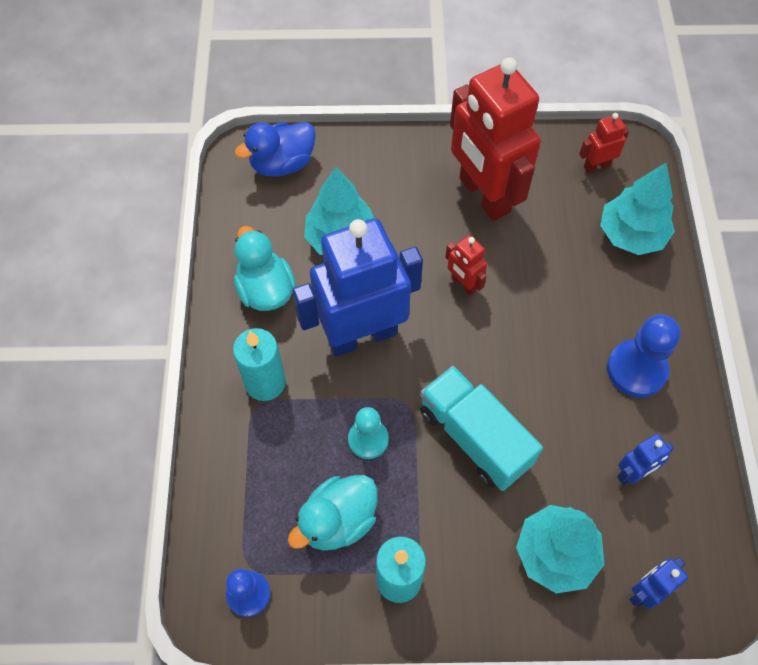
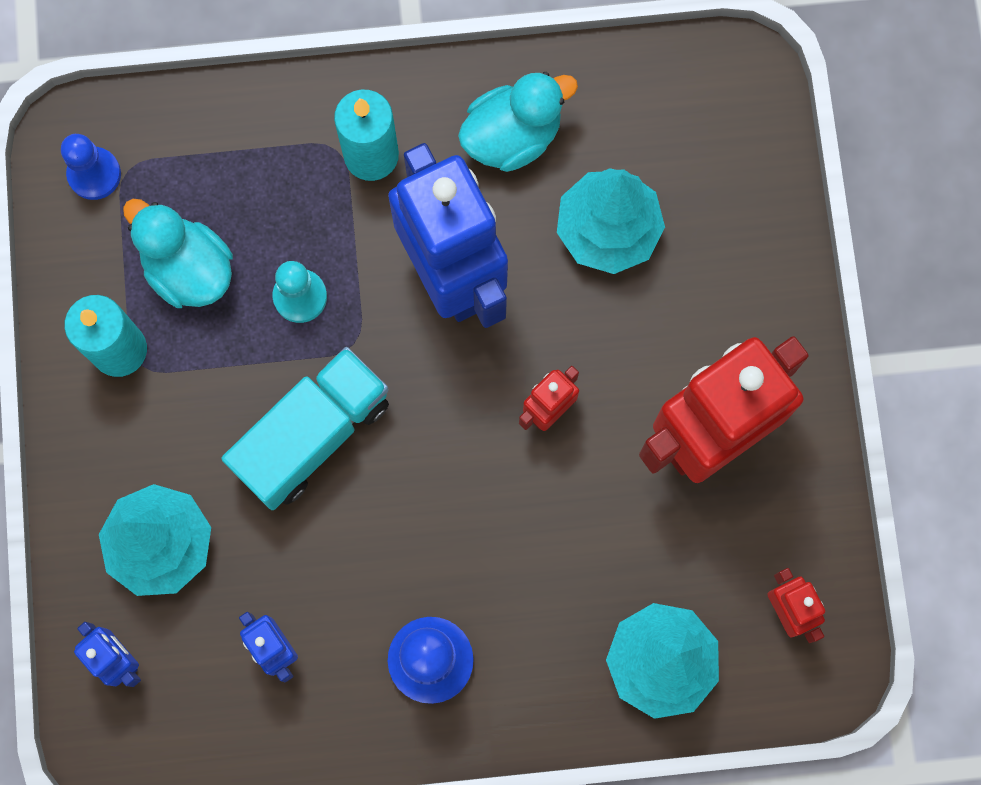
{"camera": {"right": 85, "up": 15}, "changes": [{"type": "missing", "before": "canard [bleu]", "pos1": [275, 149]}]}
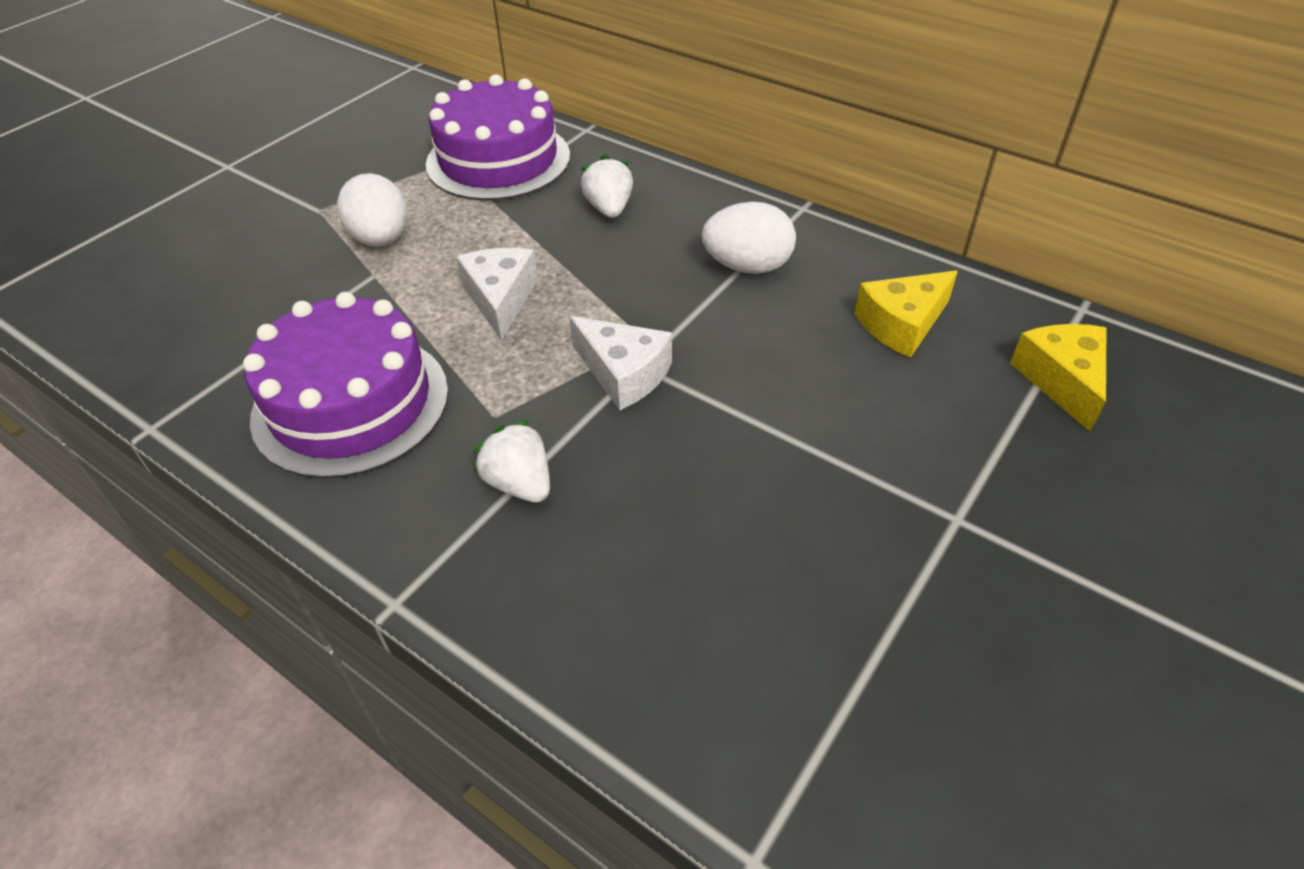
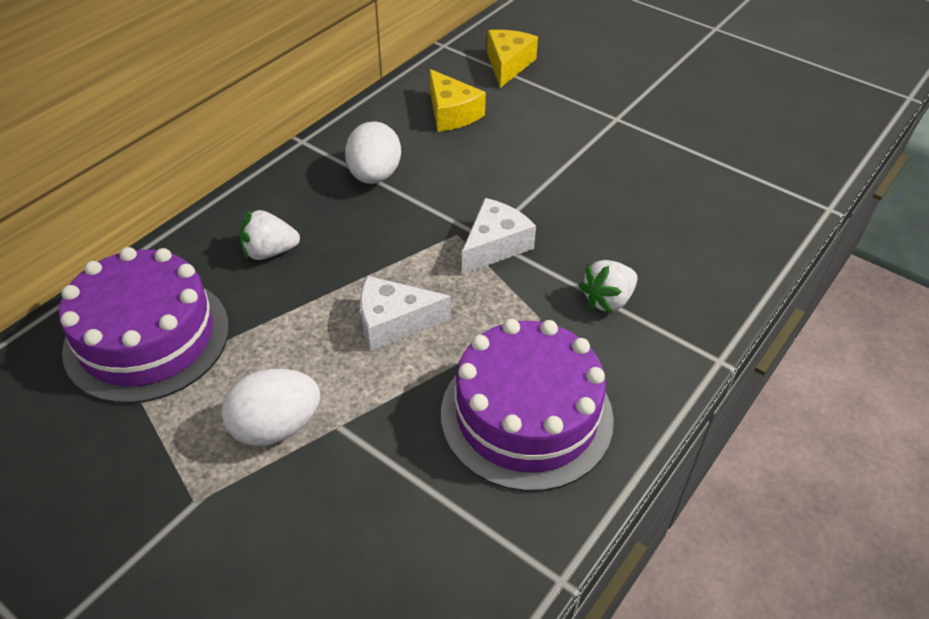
{"camera": {"right": -90, "up": 0}, "changes": [{"type": "spun", "before": "fromage [jaune]", "pos1": [1058, 377], "pos2": [512, 59], "turn": 105}]}
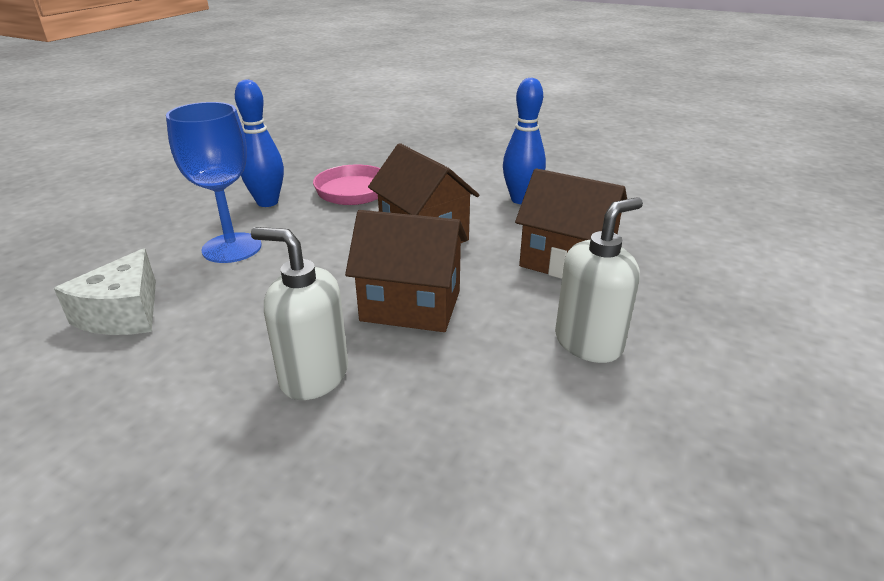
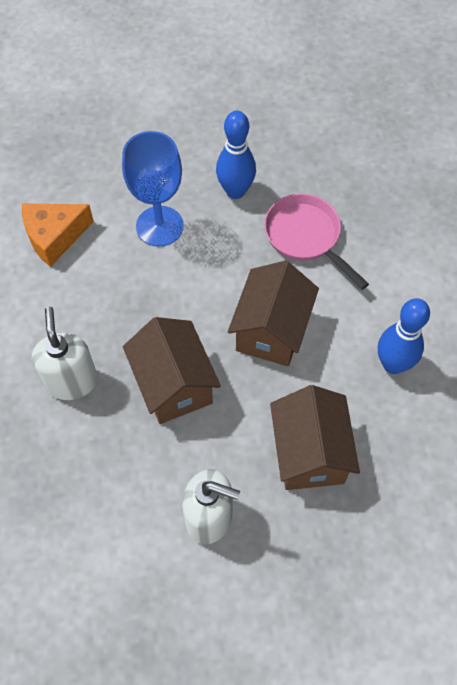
{"camera": {"right": 55, "up": 30}, "changes": [{"type": "colour", "before": "fromage [blanc]", "after": "fromage [orange]", "pos1": [105, 291], "pos2": [58, 235]}]}
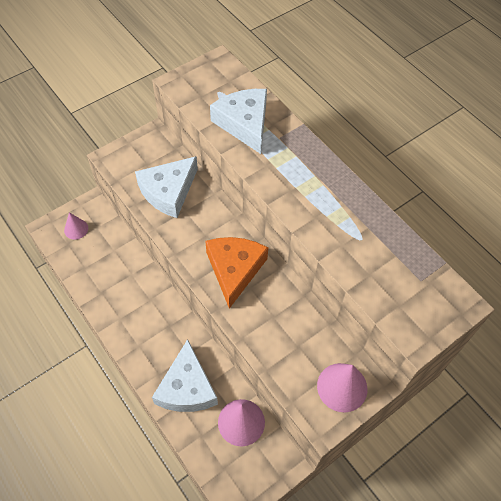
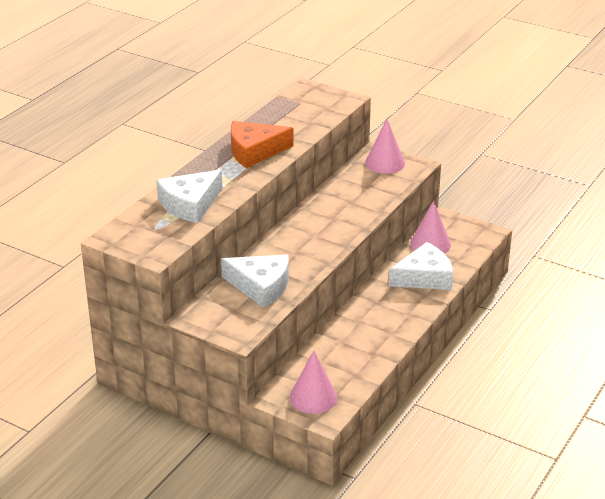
{"camera": {"right": -110, "up": -25}, "changes": [{"type": "size", "before": "cône [rose]", "pos1": [76, 226], "pos2": [313, 382], "scale": 1.67}, {"type": "relocated", "before": "fromage [orange]", "pos1": [236, 273], "pos2": [262, 144]}]}
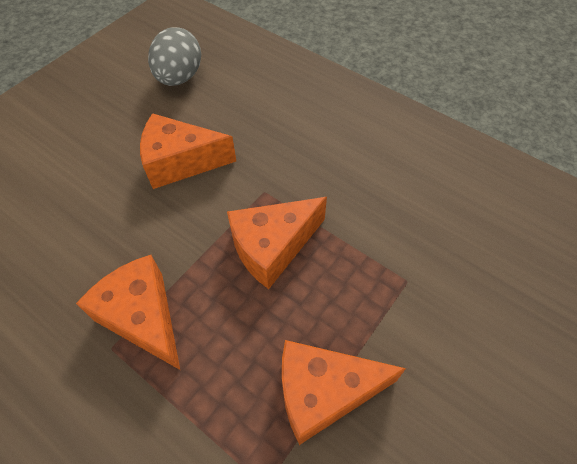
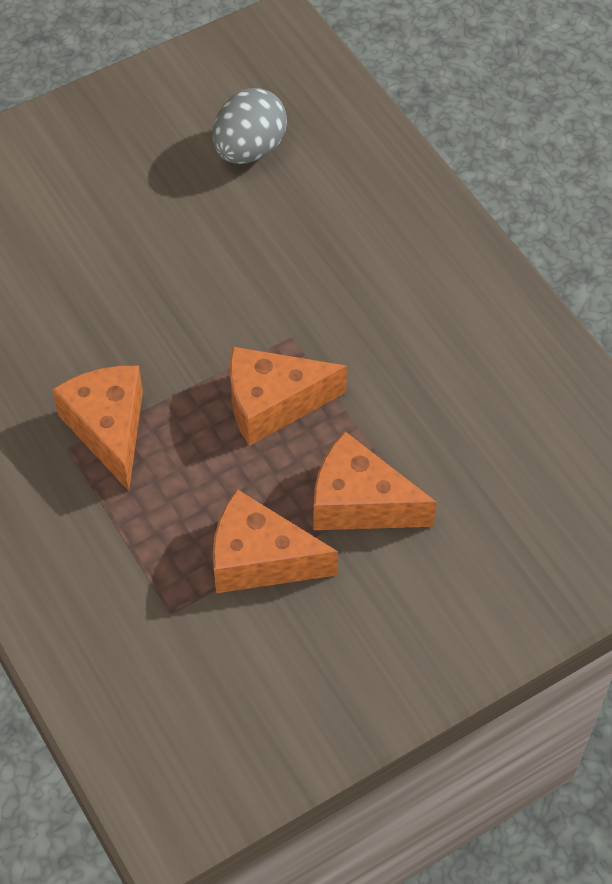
{"camera": {"right": 20, "up": 0}, "changes": [{"type": "relocated", "before": "fromage [orange]", "pos1": [188, 151], "pos2": [375, 481]}]}
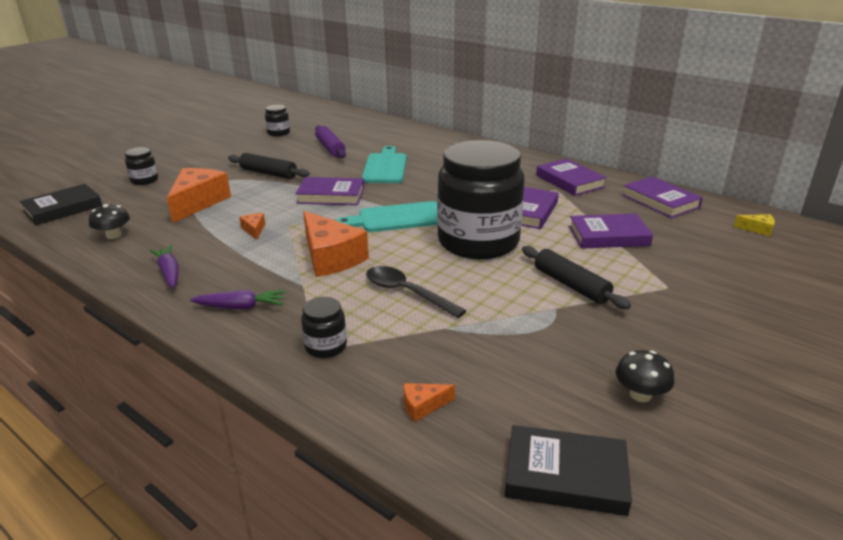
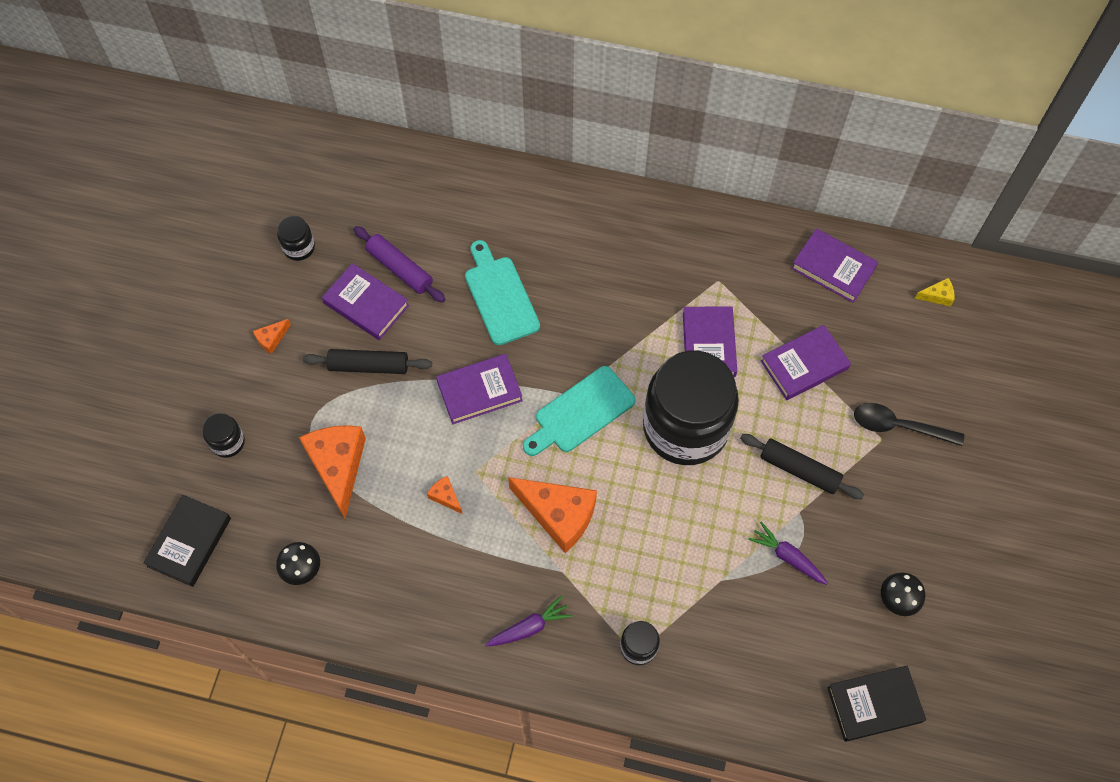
{"camera": {"right": -25, "up": 35}, "changes": [{"type": "relocated", "before": "carotte [violet]", "pos1": [164, 266], "pos2": [788, 553]}, {"type": "relocated", "before": "cuillère [noir]", "pos1": [416, 292], "pos2": [909, 424]}, {"type": "relocated", "before": "fromage [orange]", "pos1": [429, 402], "pos2": [272, 336]}, {"type": "relocated", "before": "livre [violet]", "pos1": [571, 177], "pos2": [365, 301]}]}
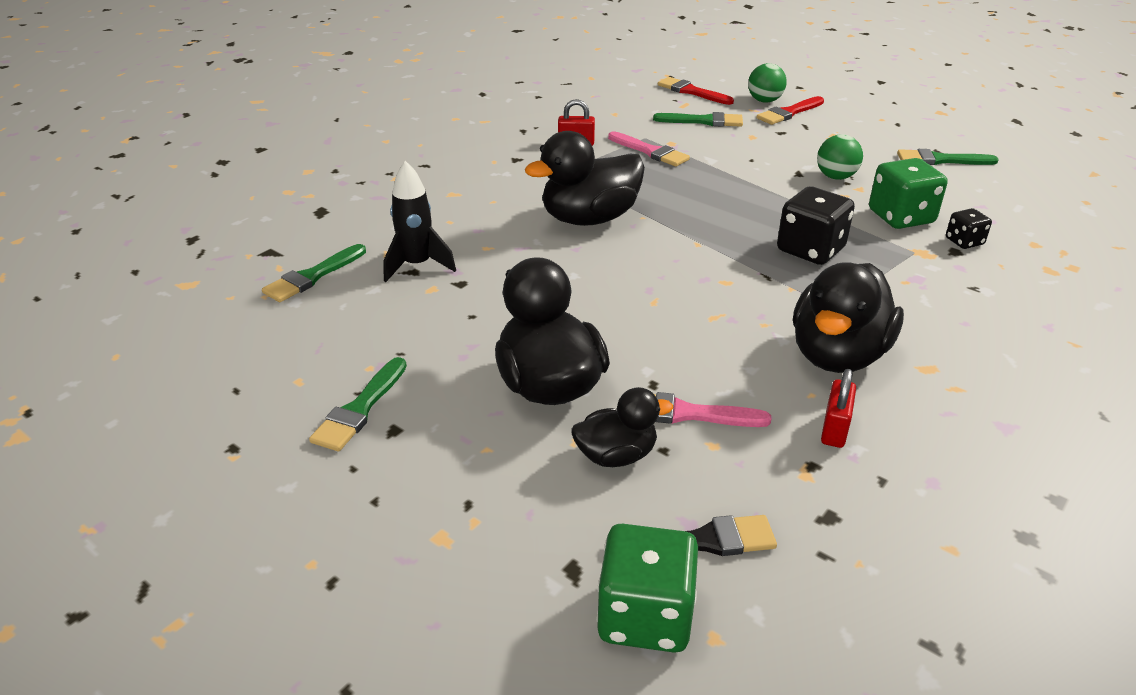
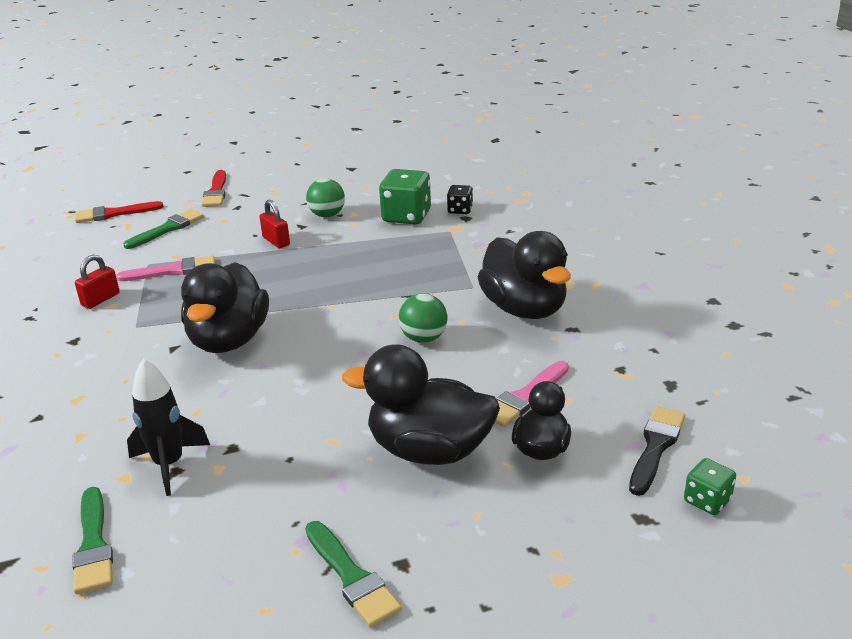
{"camera": {"right": -55, "up": -5}, "changes": [{"type": "size", "before": "dé [vert]", "pos1": [647, 588], "pos2": [710, 486], "scale": 0.54}, {"type": "relocated", "before": "balle [vert]", "pos1": [767, 83], "pos2": [423, 318]}, {"type": "missing", "before": "dé [noir]", "pos1": [816, 225]}, {"type": "relocated", "before": "cadenas [rouge]", "pos1": [838, 408], "pos2": [274, 224]}, {"type": "missing", "before": "pinceau [vert]", "pos1": [948, 157]}]}
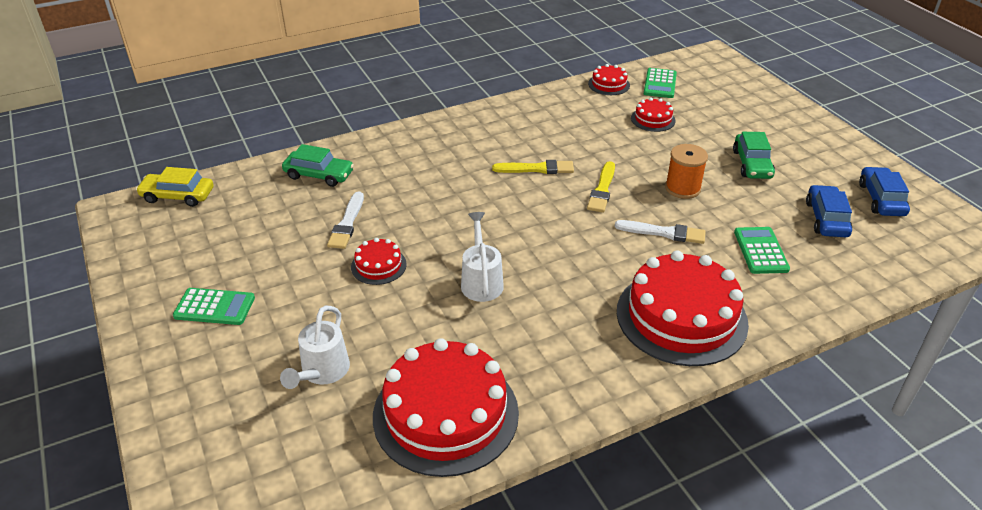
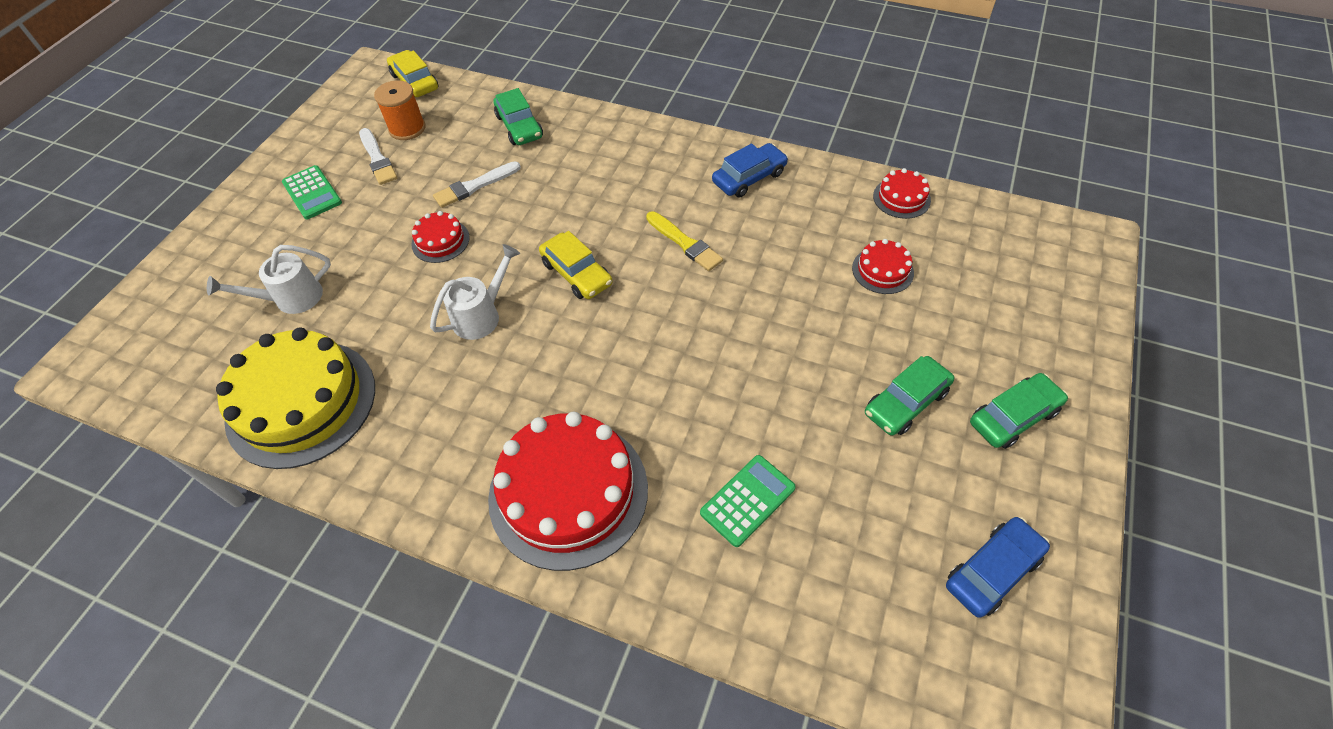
{"camera": {"right": 50, "up": 15}, "changes": [{"type": "colour", "before": "gâteau [rouge]", "after": "gâteau [jaune]", "pos1": [446, 407], "pos2": [295, 398]}, {"type": "missing", "before": "pinceau [jaune]", "pos1": [601, 187]}, {"type": "relocated", "before": "pinceau [blanc]", "pos1": [660, 232], "pos2": [378, 156]}, {"type": "missing", "before": "calculatrice [vert]", "pos1": [660, 83]}, {"type": "relocated", "before": "bobine [orange]", "pos1": [686, 171], "pos2": [400, 110]}, {"type": "relocated", "before": "voiture [bleu]", "pos1": [829, 211], "pos2": [750, 170]}, {"type": "appeared", "after": "voiture [jaune]", "pos2": [576, 265]}, {"type": "appeared", "after": "voiture [vert]", "pos2": [1019, 411]}]}
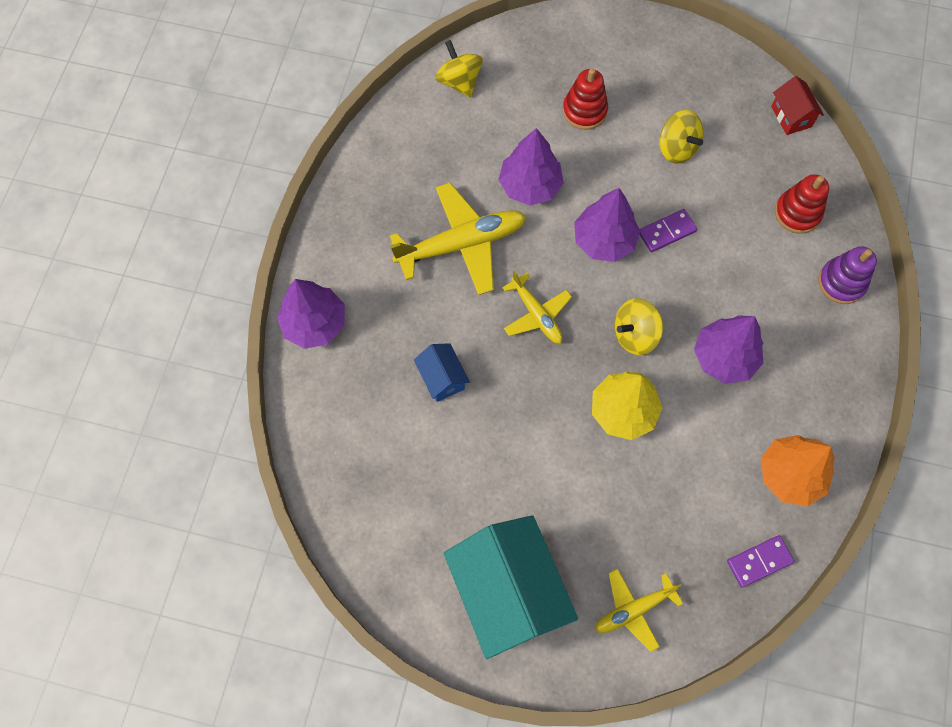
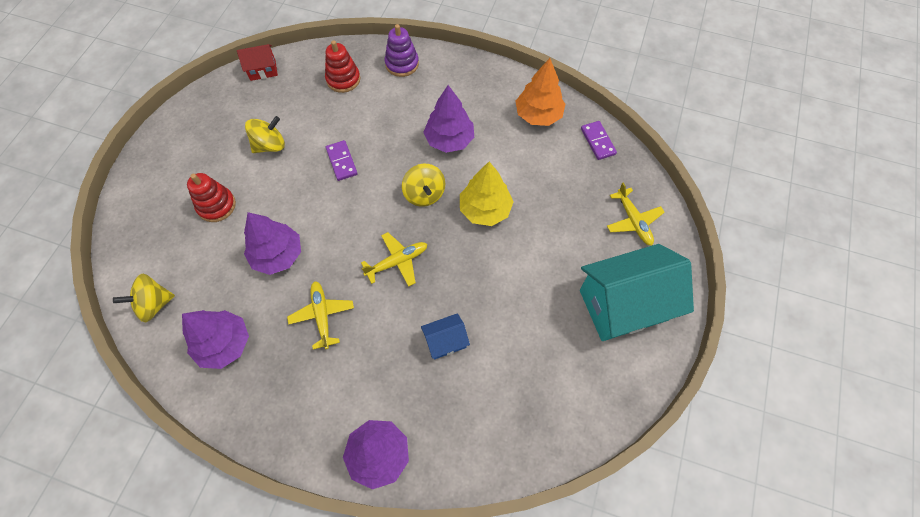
{"camera": {"right": -85, "up": -5}, "changes": [{"type": "size", "before": "avion [jaune]", "pos1": [458, 239], "pos2": [320, 315], "scale": 0.59}, {"type": "relocated", "before": "arbre [violet]", "pos1": [607, 225], "pos2": [215, 339]}]}
